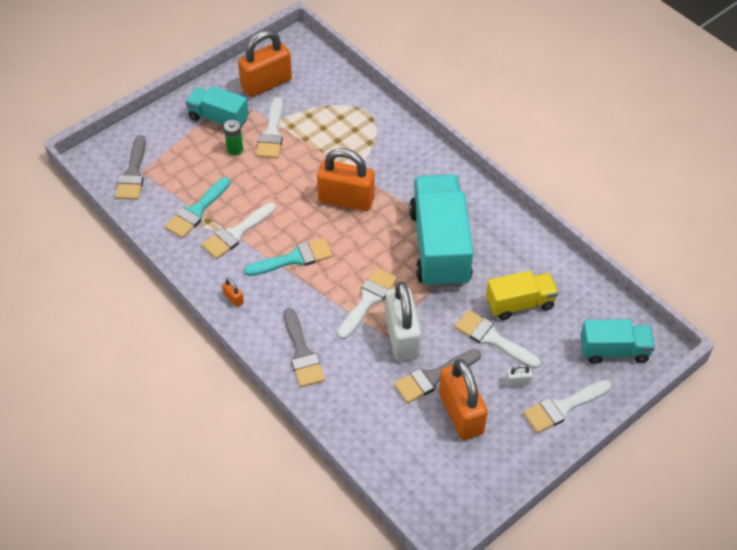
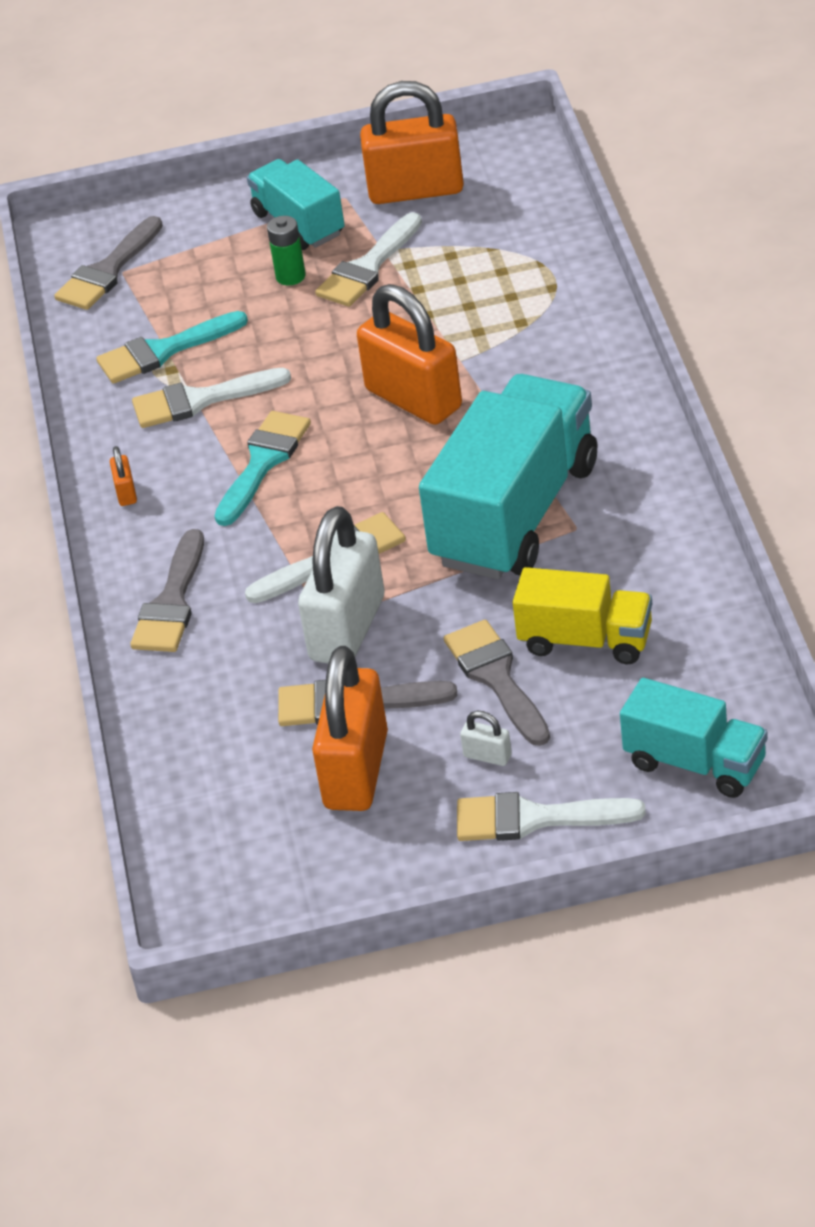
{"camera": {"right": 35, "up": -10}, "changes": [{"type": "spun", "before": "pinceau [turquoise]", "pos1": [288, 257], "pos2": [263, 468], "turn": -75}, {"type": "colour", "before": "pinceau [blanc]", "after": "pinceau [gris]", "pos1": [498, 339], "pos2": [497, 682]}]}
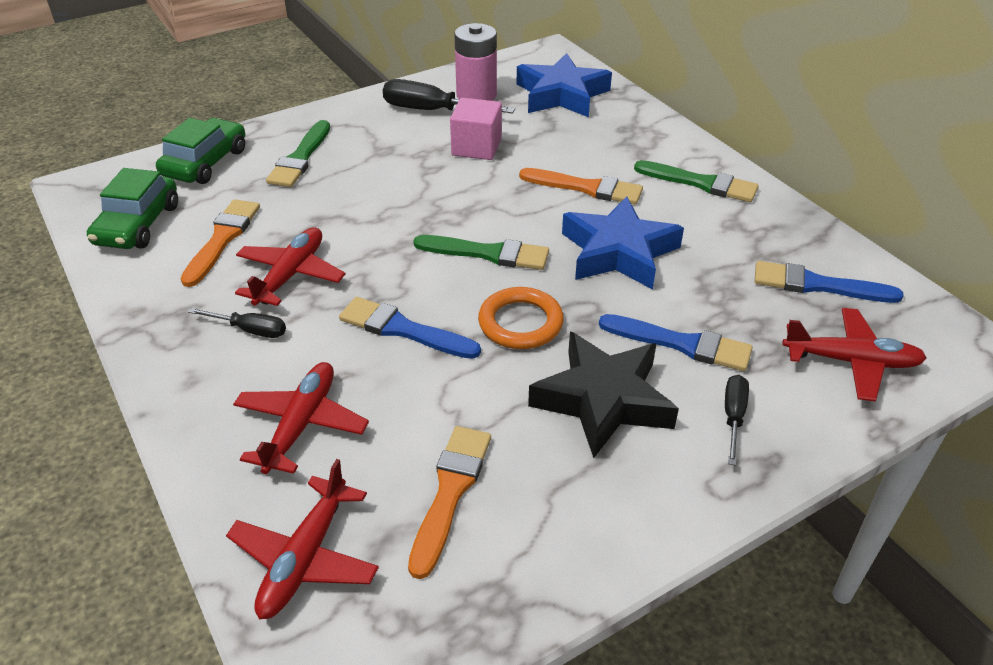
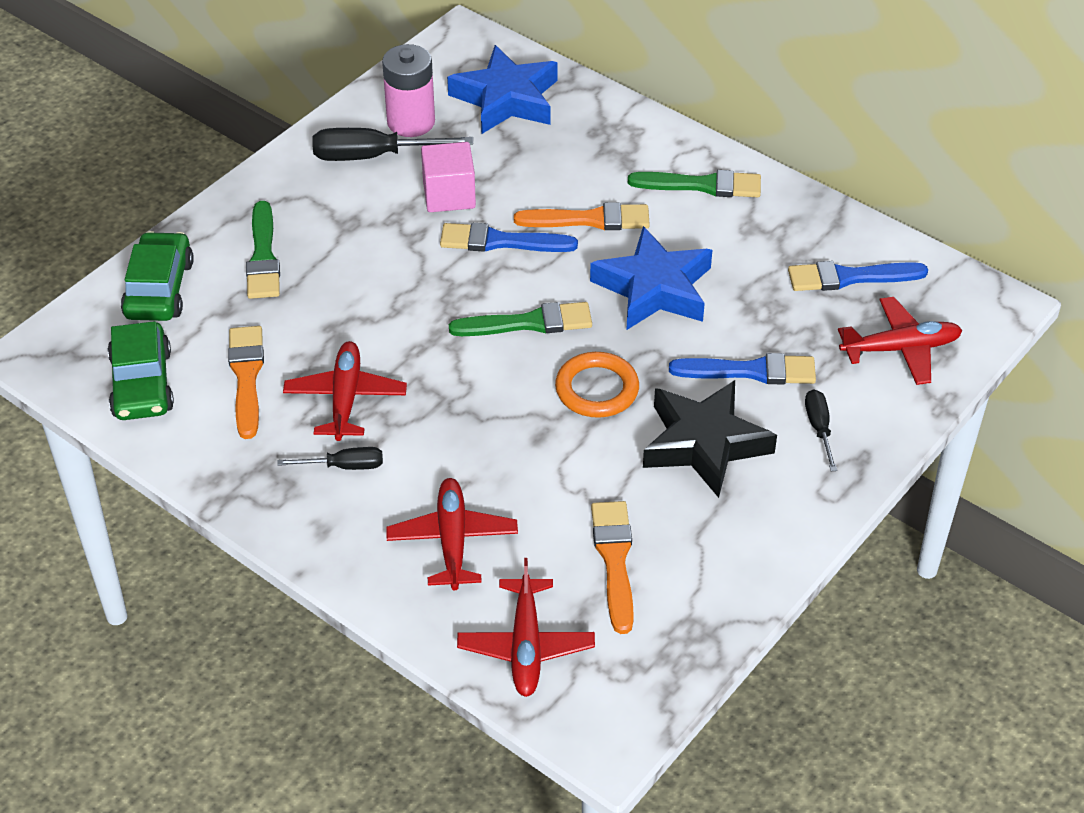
{"camera": {"right": -20, "up": 5}, "changes": [{"type": "relocated", "before": "pinceau [bleu]", "pos1": [410, 328], "pos2": [509, 237]}]}
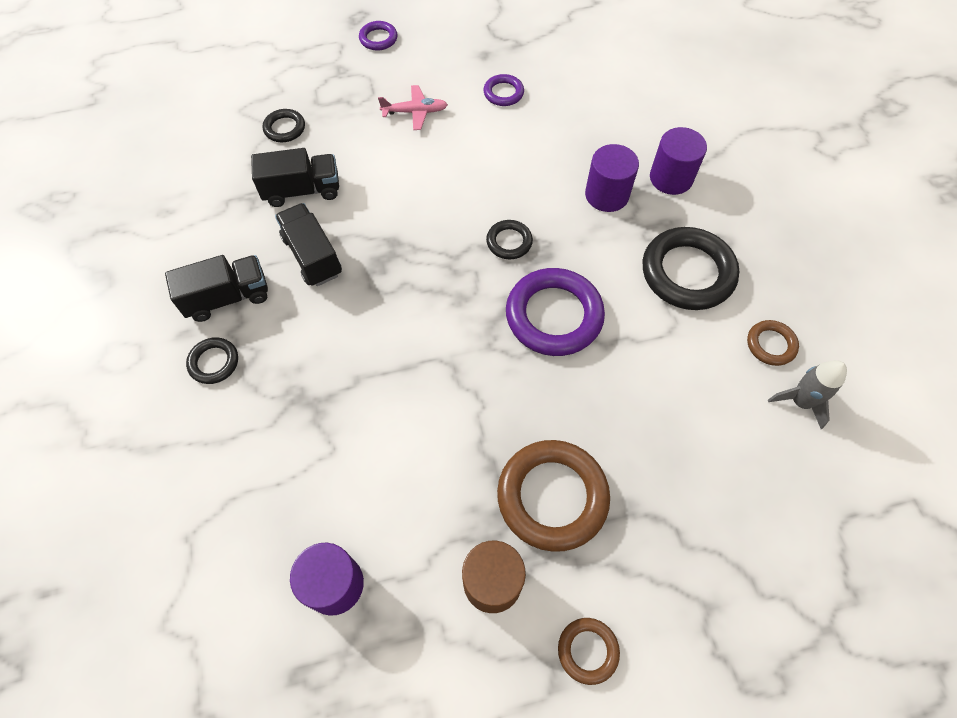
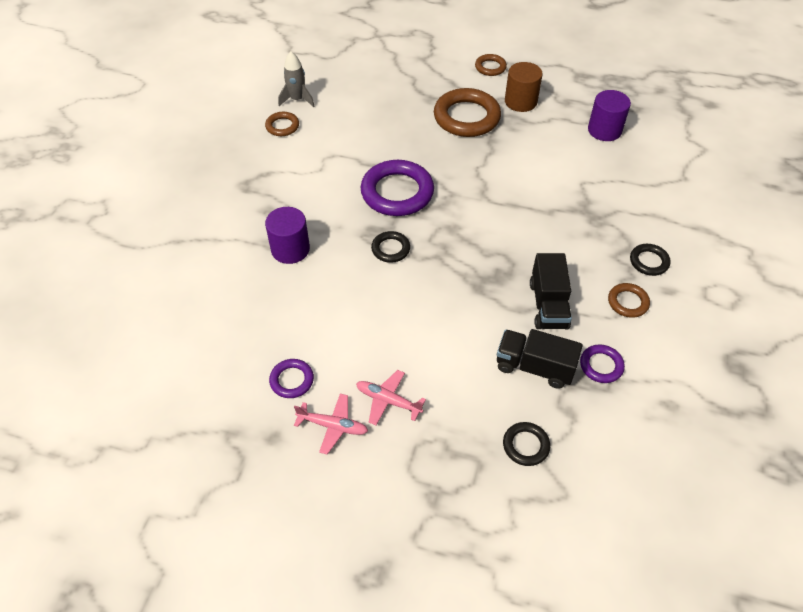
{"camera": {"right": -150, "up": -10}, "changes": [{"type": "exchanged", "before": "camion [noir]", "after": "anneau [marron]", "pos1": [216, 288], "pos2": [629, 300]}, {"type": "relocated", "before": "anneau [violet]", "pos1": [378, 36], "pos2": [602, 363]}, {"type": "missing", "before": "anneau [noir]", "pos1": [691, 268]}, {"type": "missing", "before": "cylindre [violet]", "pos1": [678, 161]}, {"type": "appeared", "after": "avion [rose]", "pos2": [331, 424]}]}
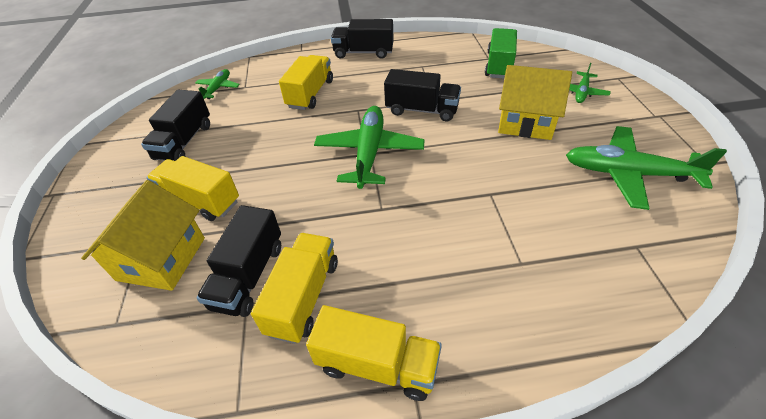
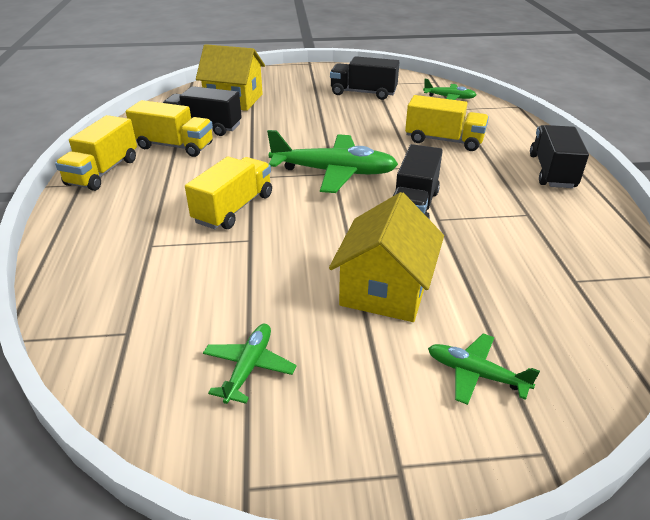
{"camera": {"right": 90, "up": -10}, "changes": [{"type": "relocated", "before": "camion [jaune]", "pos1": [192, 188], "pos2": [228, 193]}, {"type": "missing", "before": "camion [vert]", "pos1": [501, 53]}, {"type": "size", "before": "avion [vert]", "pos1": [646, 168], "pos2": [249, 364], "scale": 0.52}]}
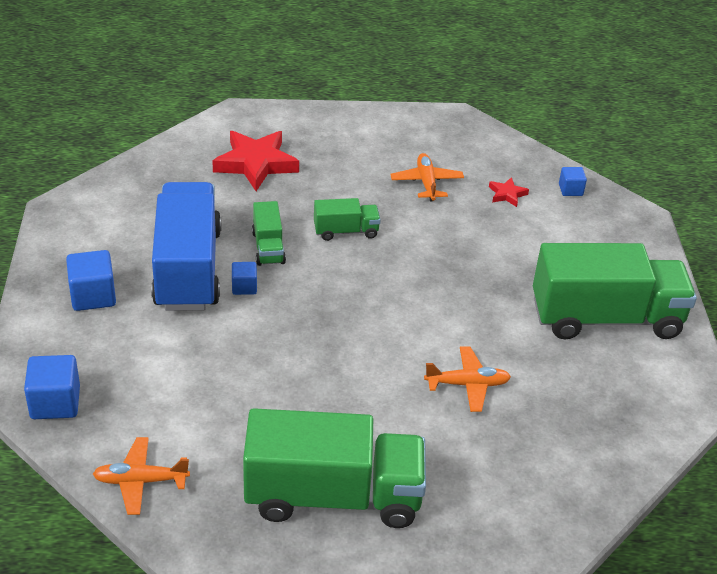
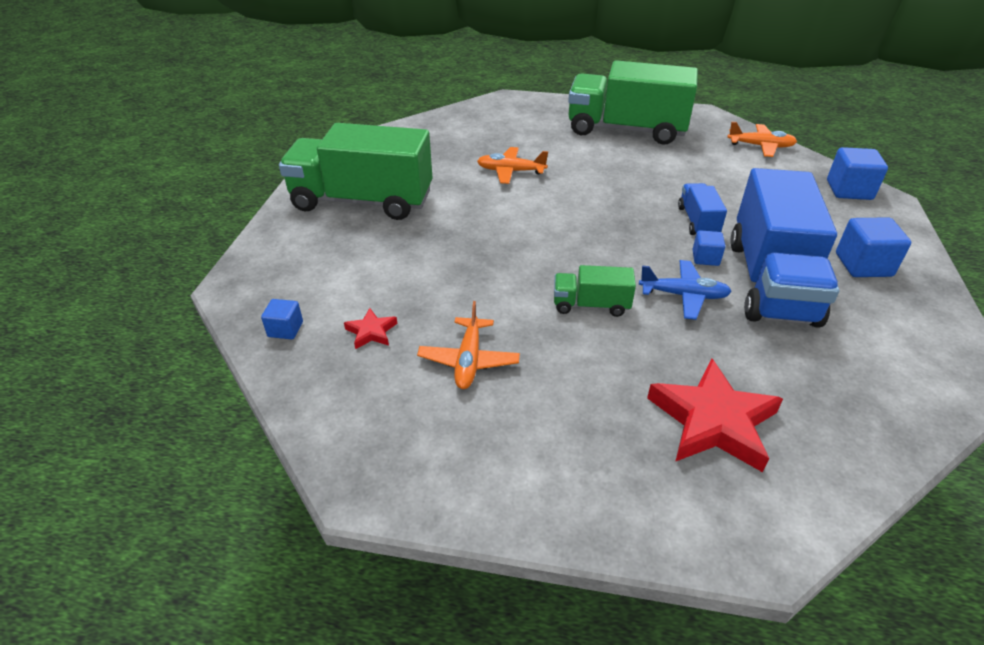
{"camera": {"right": -165, "up": 0}, "changes": [{"type": "exchanged", "before": "camion [vert]", "after": "avion [bleu]", "pos1": [269, 233], "pos2": [685, 290]}, {"type": "appeared", "after": "camion [bleu]", "pos2": [702, 209]}]}
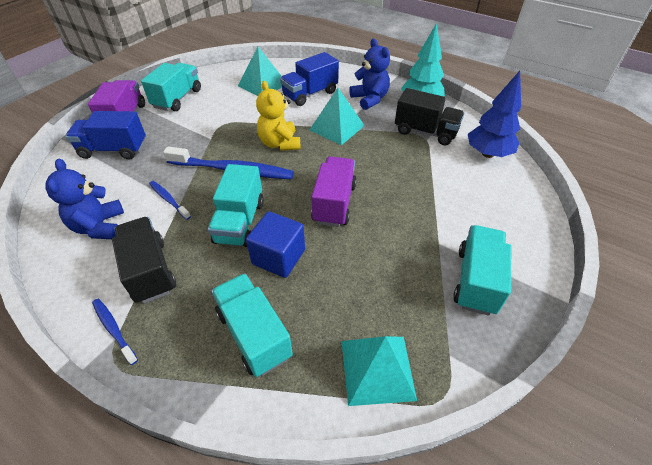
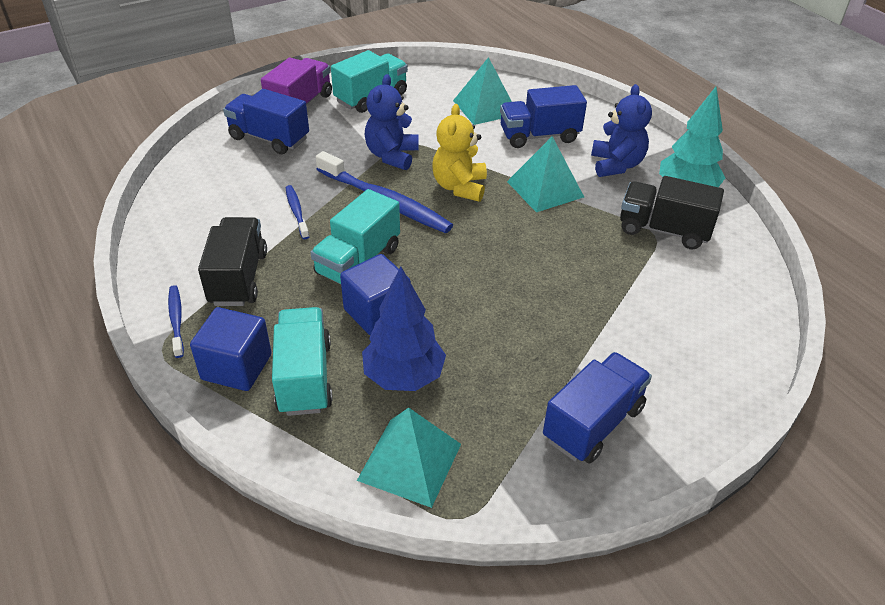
{"camera": {"right": 25, "up": -5}, "changes": [{"type": "relocated", "before": "ours en peluche [bleu]", "pos1": [84, 199], "pos2": [392, 122]}, {"type": "missing", "before": "camion [violet]", "pos1": [334, 191]}, {"type": "spun", "before": "camion [noir]", "pos1": [429, 116], "pos2": [672, 212], "turn": 150}, {"type": "colour", "before": "camion [turquoise]", "after": "camion [bleu]", "pos1": [482, 270], "pos2": [597, 408]}, {"type": "relocated", "before": "arbre [bleu]", "pos1": [494, 114], "pos2": [404, 328]}, {"type": "appeared", "after": "cube [bleu]", "pos2": [231, 349]}]}
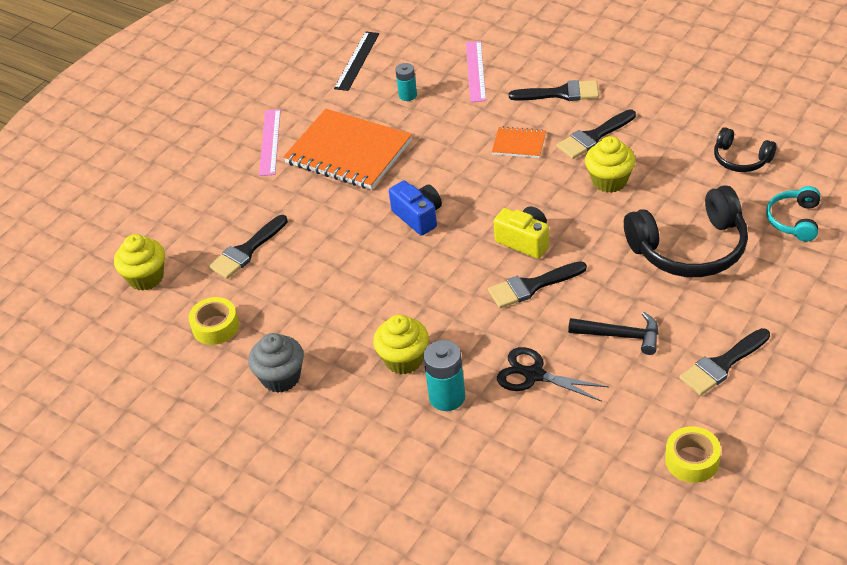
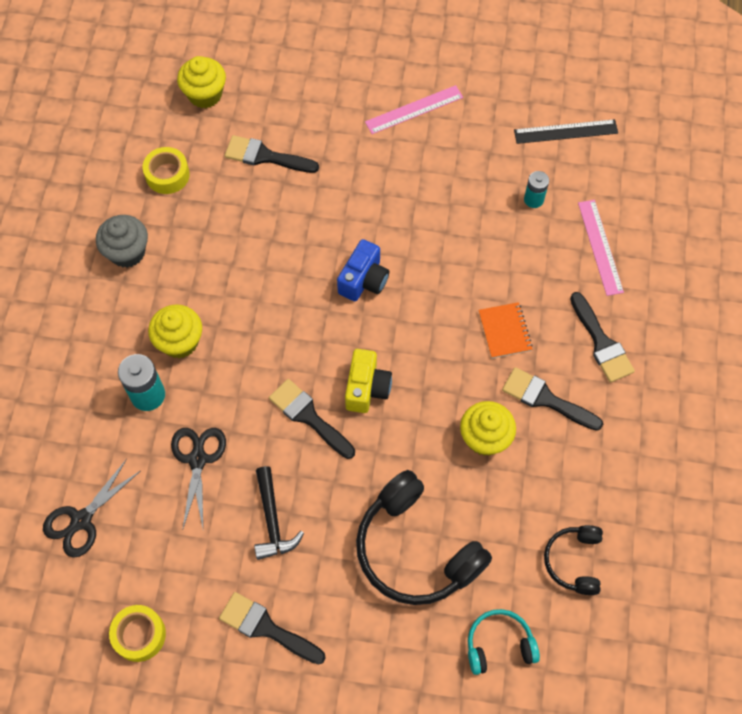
{"camera": {"right": 60, "up": 20}, "changes": [{"type": "missing", "before": "carnet [orange]", "pos1": [347, 149]}, {"type": "spun", "before": "règle [rose]", "pos1": [476, 71], "pos2": [601, 248], "turn": -75}, {"type": "appeared", "after": "ciseaux [noir]", "pos2": [91, 508]}]}
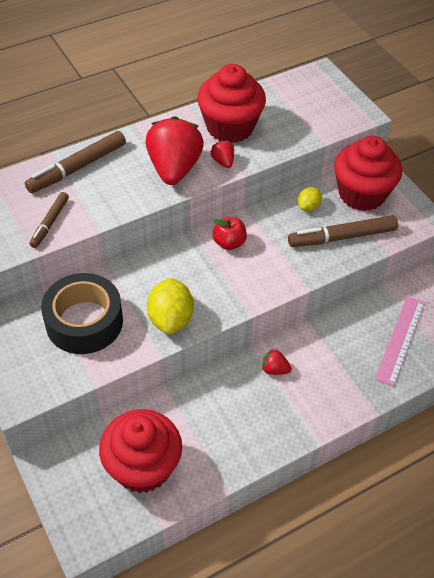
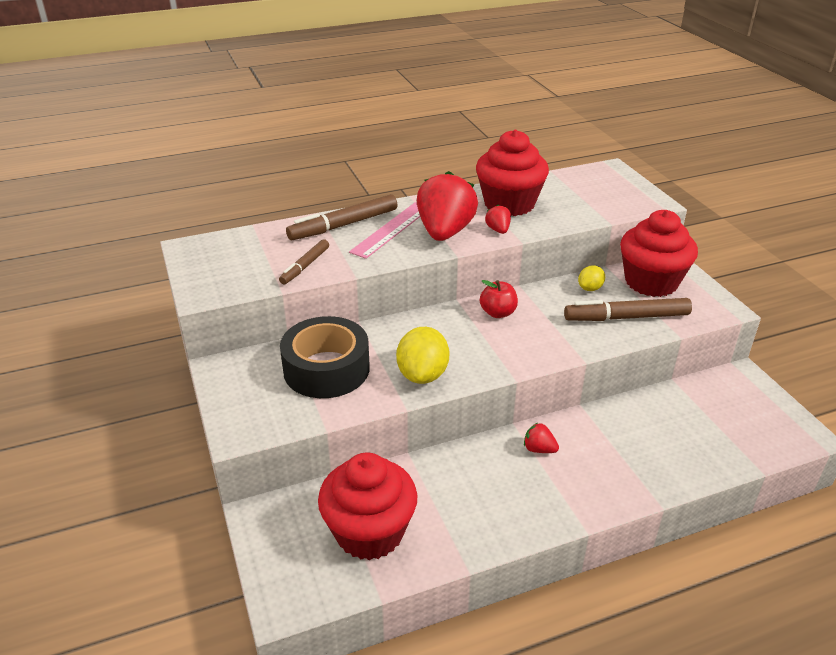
{"camera": {"right": 10, "up": -15}, "changes": [{"type": "relocated", "before": "règle [rose]", "pos1": [400, 341], "pos2": [384, 230]}]}
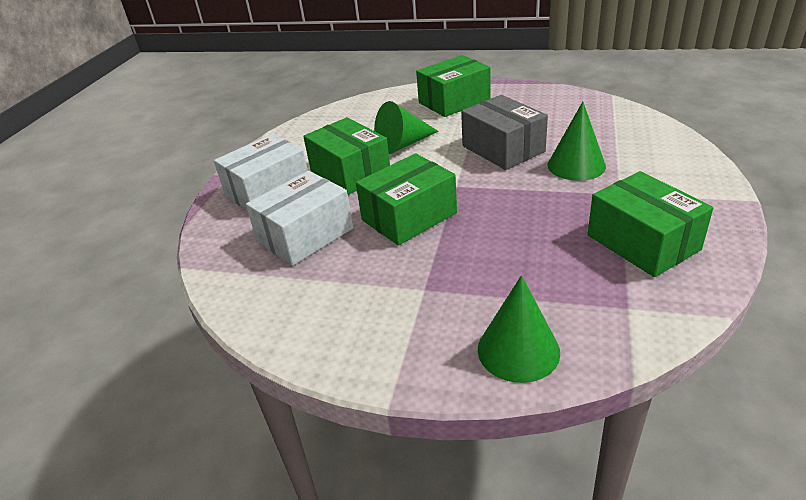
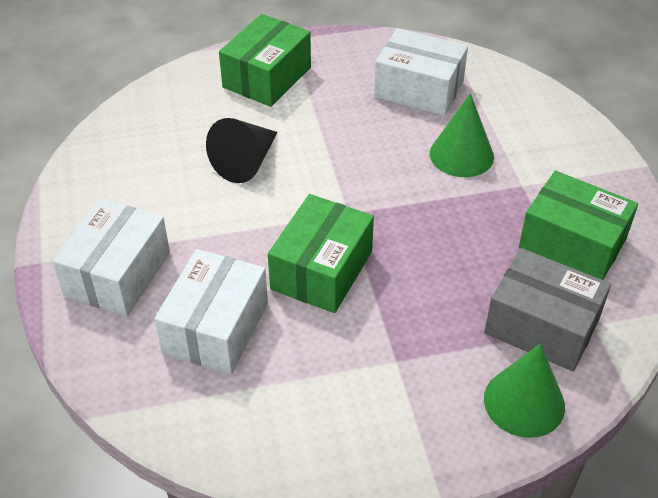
{"camera": {"right": -30, "up": 10}, "changes": [{"type": "missing", "before": "boîte [vert]", "pos1": [346, 156]}, {"type": "colour", "before": "cône [vert]", "after": "cône [noir]", "pos1": [406, 127], "pos2": [242, 150]}, {"type": "relocated", "before": "boîte [gris]", "pos1": [504, 132], "pos2": [547, 309]}, {"type": "appeared", "after": "boîte [blanc]", "pos2": [421, 72]}]}
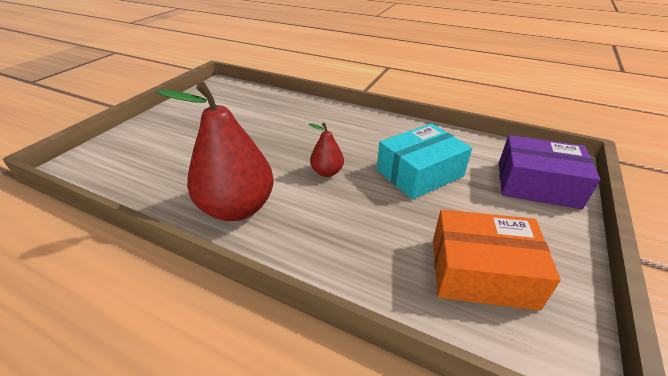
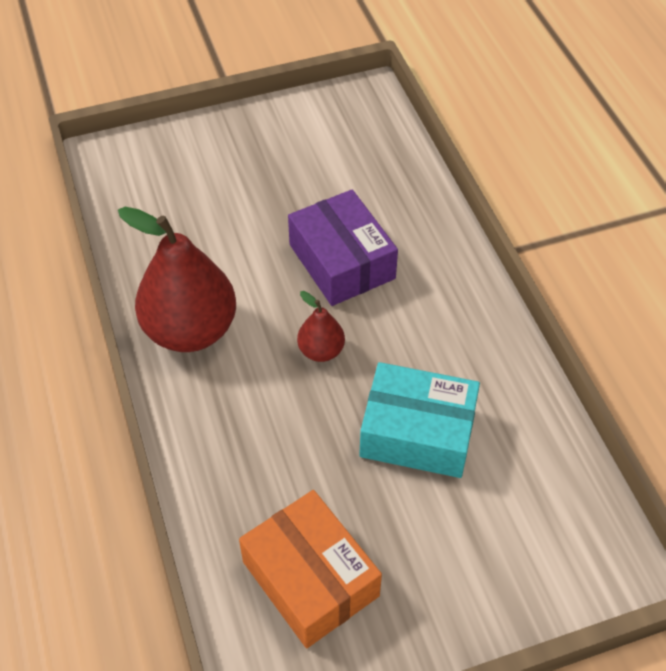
{"camera": {"right": 45, "up": 15}, "changes": [{"type": "relocated", "before": "boîte [violet]", "pos1": [549, 172], "pos2": [343, 248]}]}
